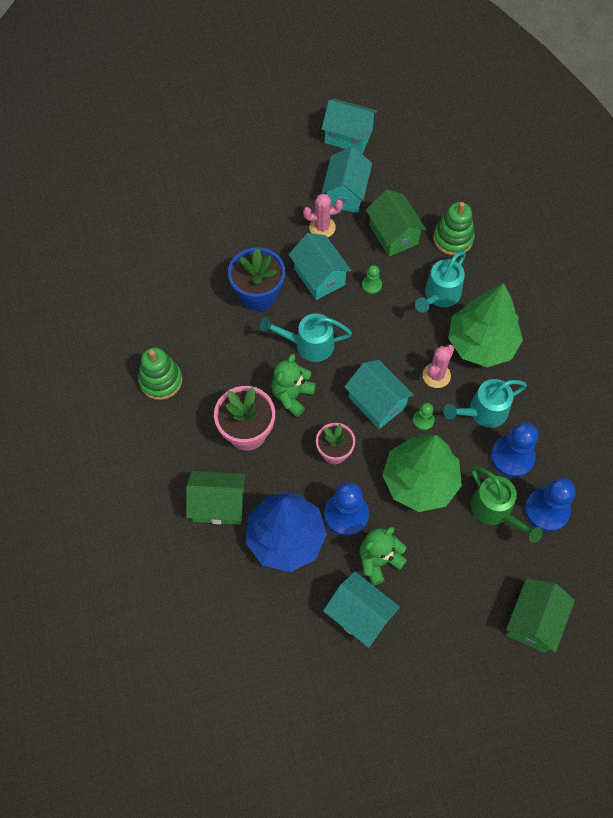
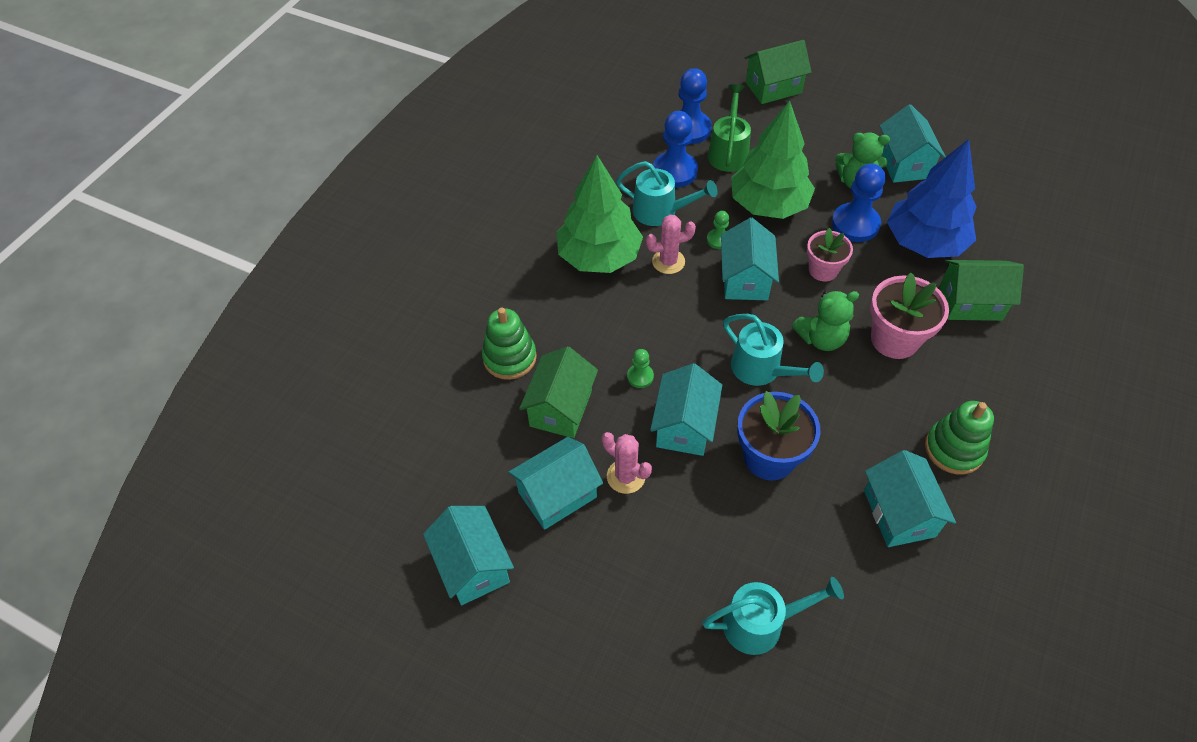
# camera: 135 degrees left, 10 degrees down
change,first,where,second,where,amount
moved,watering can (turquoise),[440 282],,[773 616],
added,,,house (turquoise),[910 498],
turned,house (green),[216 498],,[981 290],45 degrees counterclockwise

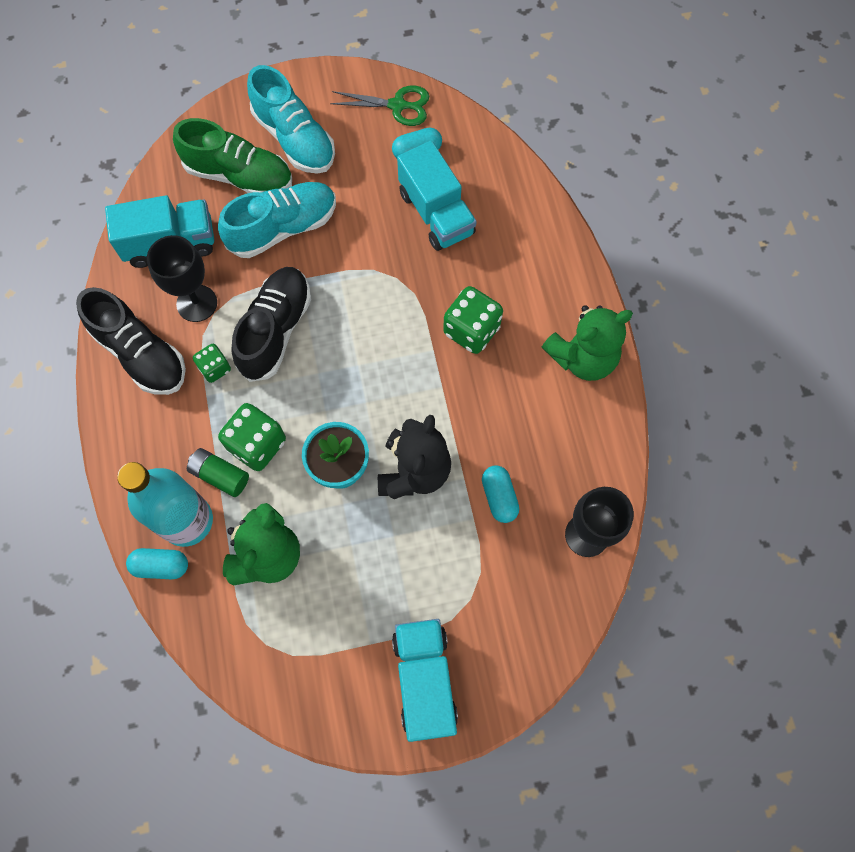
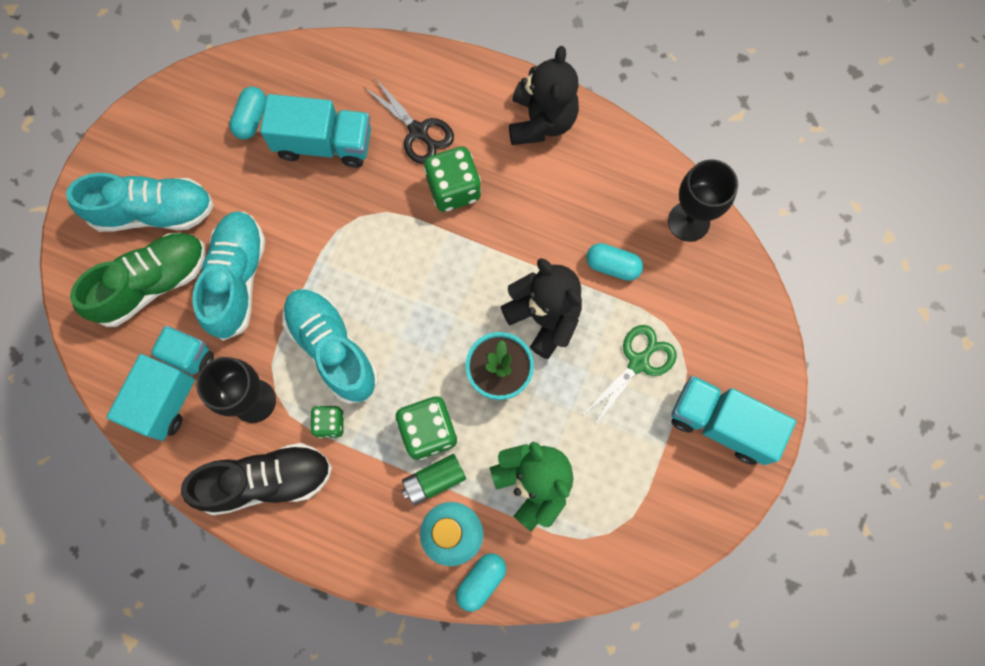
# camera: 55 degrees left, 5 degrees up
change,first,where,second,where,amount
recoloured,shoe (black),[271 324],shoe (turquoise),[330 346],
added,,,scissors (black),[409 121],
recoloured,teddy bear (green),[587 343],teddy bear (black),[544 95],
moved,scissors (green),[379 105],,[630 375],

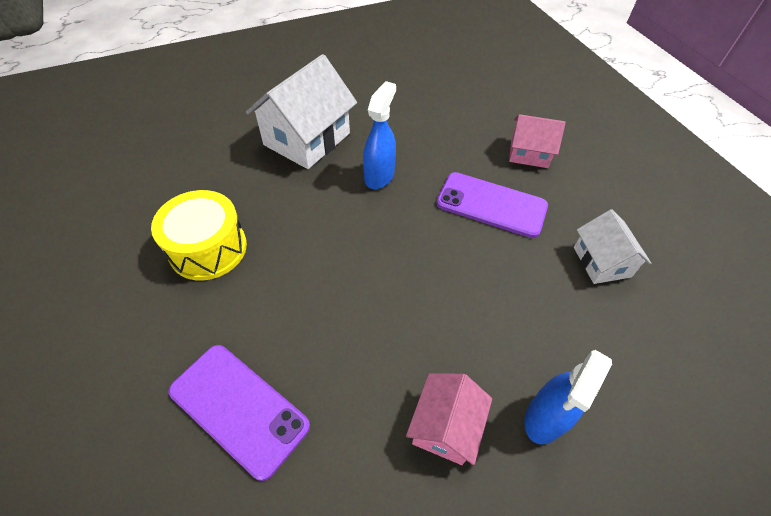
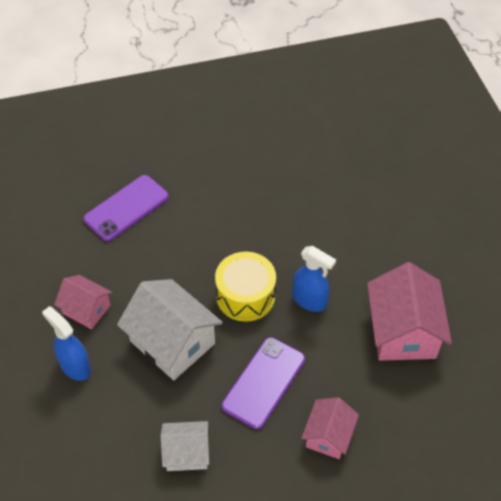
# camera: 100 degrees right, 0 degrees up
change,first,where,second,where,amount
moved,house (white),[301 111],,[170 329],
moved,drum (yellow),[199 235],,[245 287],
added,,,house (pink),[409 311],

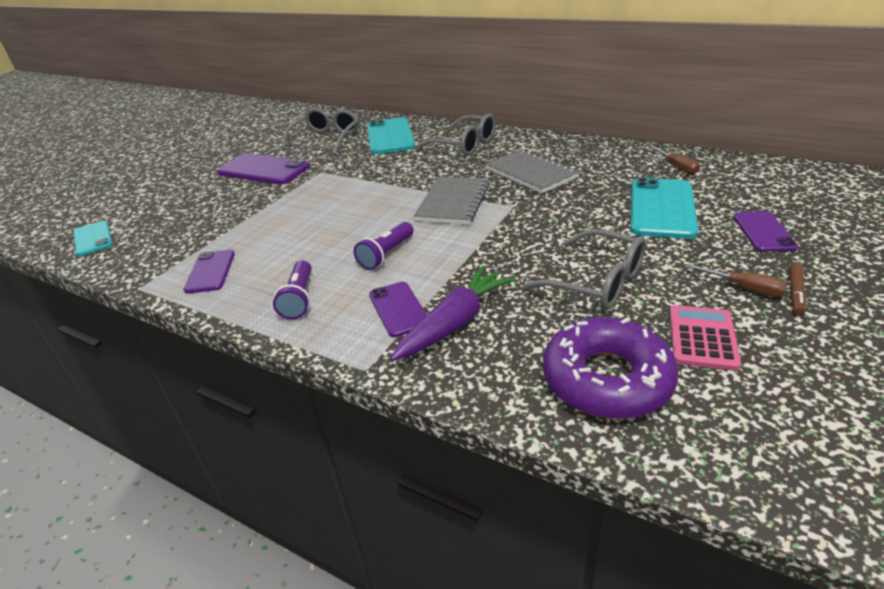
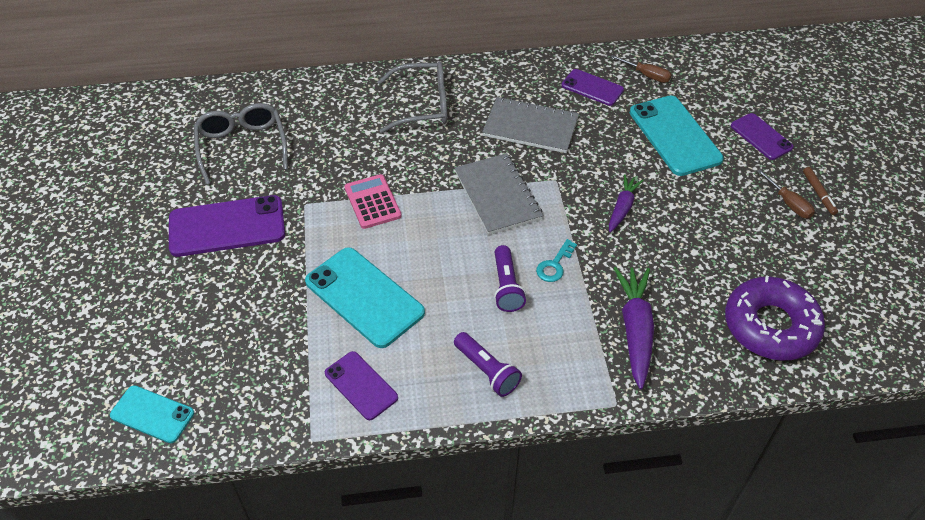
# camera: 40 degrees left, 15 degrees up
change,first,where,second,where,amount
moved,phone (turquoise),[391 135],,[365 297],
moved,calculator (pink),[705 338],,[373 201],
added,,,key (turquoise),[556 260],
moved,phone (purple),[398 309],,[593 87],
added,,,carrot (purple),[626 203],
turned,screwdriver (brown),[737 280],,[786 193],60 degrees clockwise
removed,glasses (grey),[583 269],,,

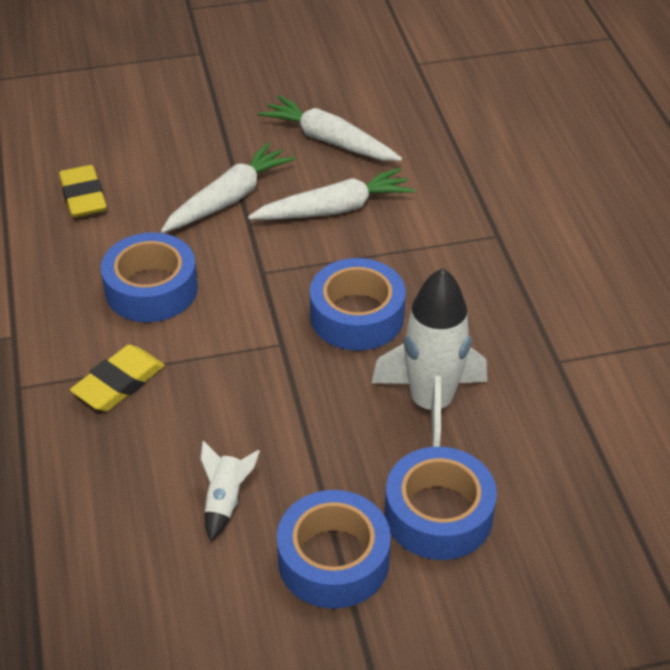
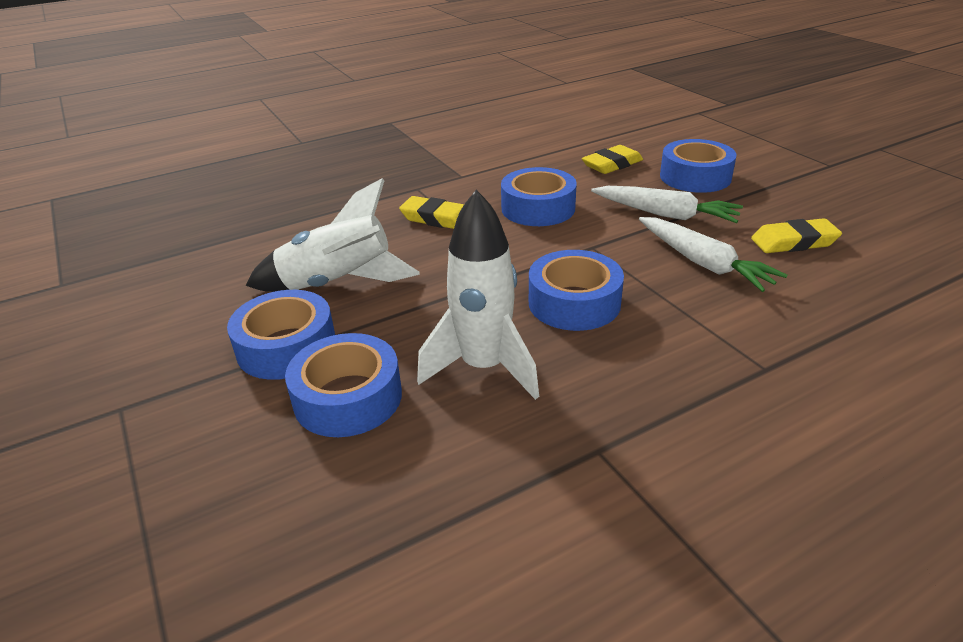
# camera: 75 degrees right, 10 degrees down
change,first,where,second,where,amount
resized,rocket (white),[230 491],,[332 235],x2.14
added,,,tape (blue),[698 166],
replaced,carrot (white),[330 128],eraser (yellow),[796 235],

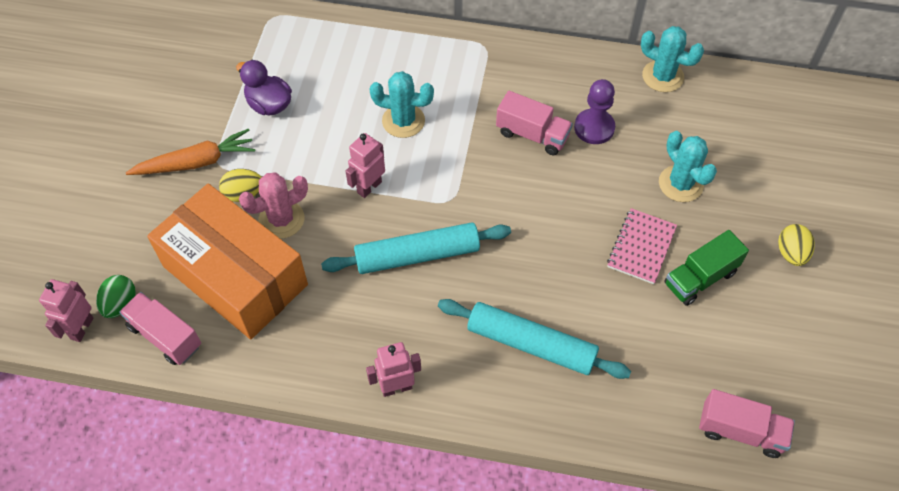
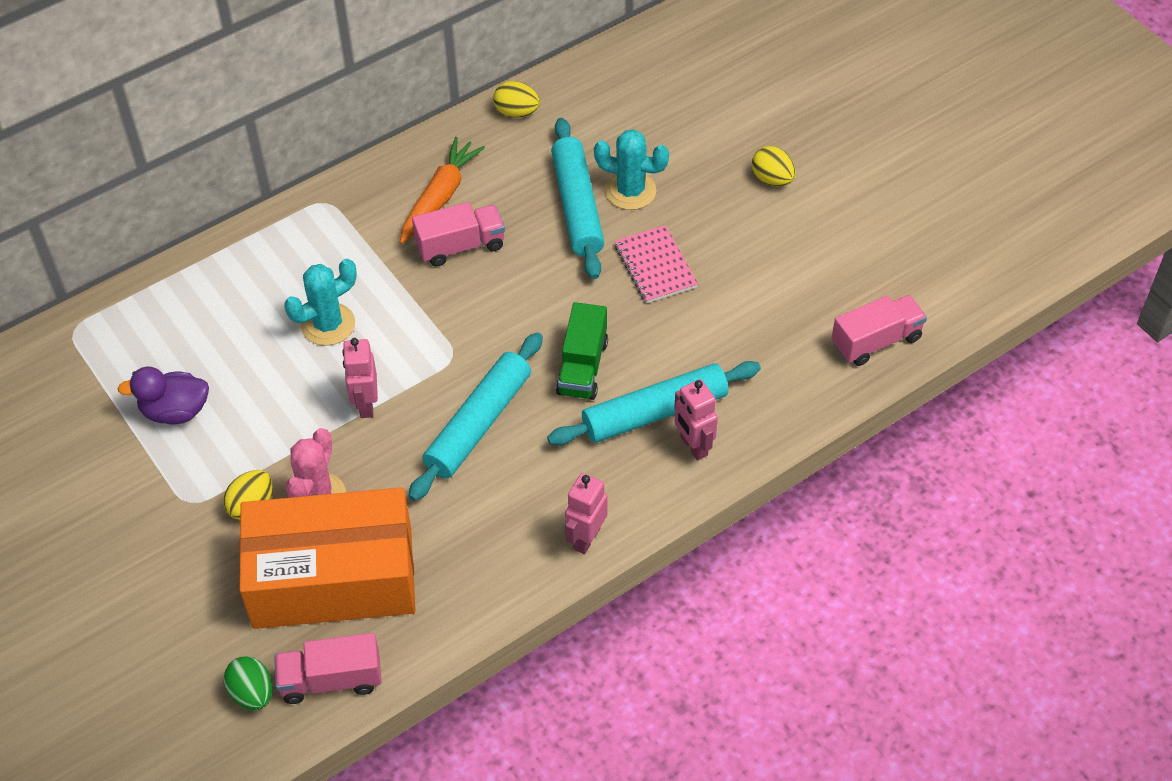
# camera: 45 degrees left, 5 degrees down
change,first,where,second,where,amount
moved,carrot (orange),[190 152],,[442 190],
replaced,cactus (turquoise),[672 59],egg (yellow),[516 99],
added,,,rolling pin (turquoise),[577 198],
moved,truck (green),[706 268],,[582 351],
moved,robot (pink),[66 310],,[696 420],
removed,pawn (purple),[594 111],,,

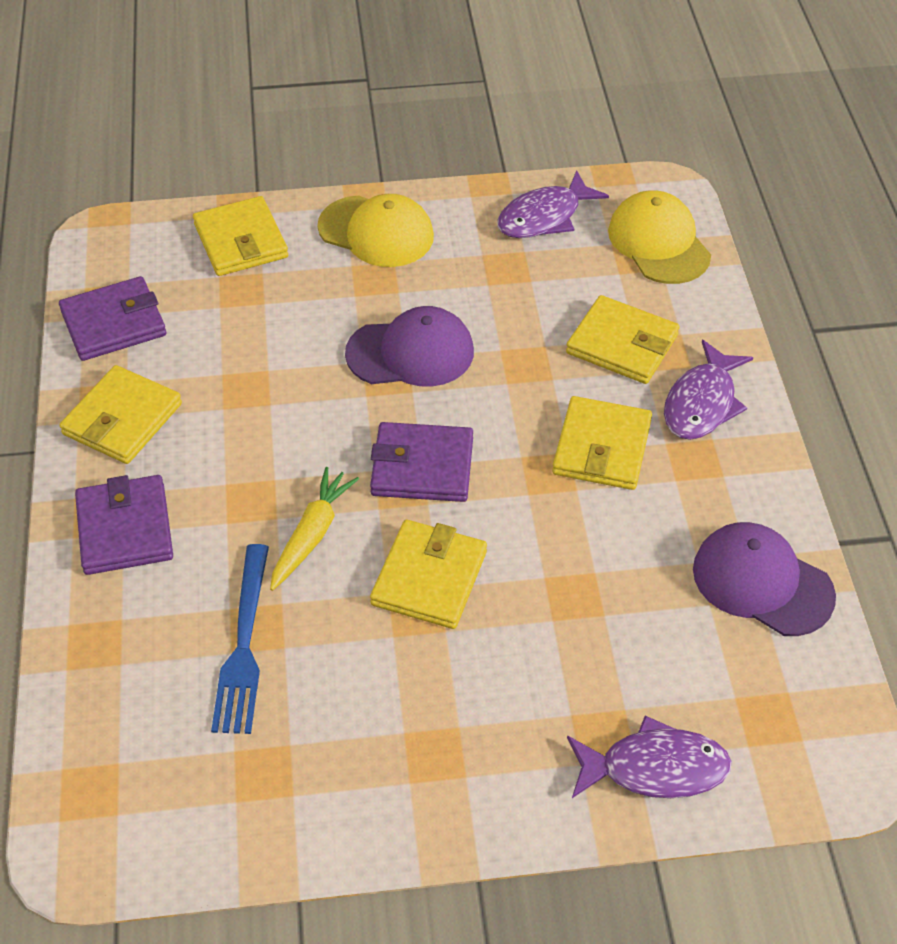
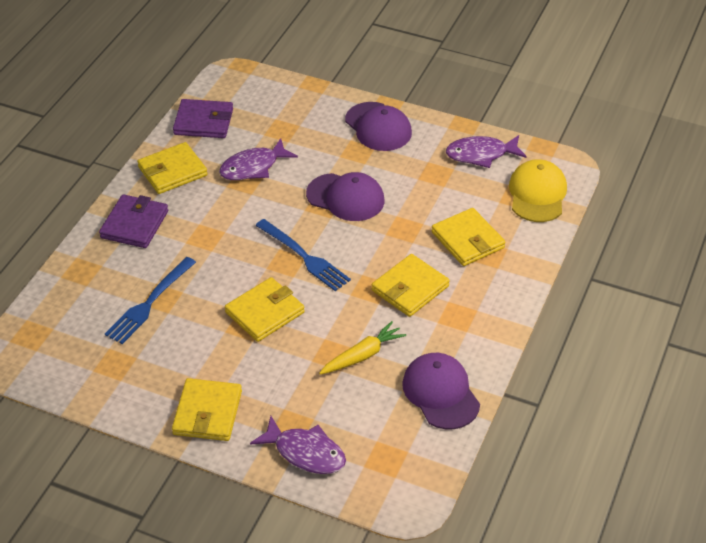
# camera: 30 degrees right, 5 degrees down
change,first,where,second,where,amount
moved,wallet (yellow),[240 236],,[207 409],
moved,fish (purple),[708 390],,[258 159],
replaced,wallet (purple),[421 462],fork (blue),[303 255],
moved,carrot (yellow),[314 529],,[362 348],
recoloured,cap (yellow),[376 230],cap (purple),[378 126],

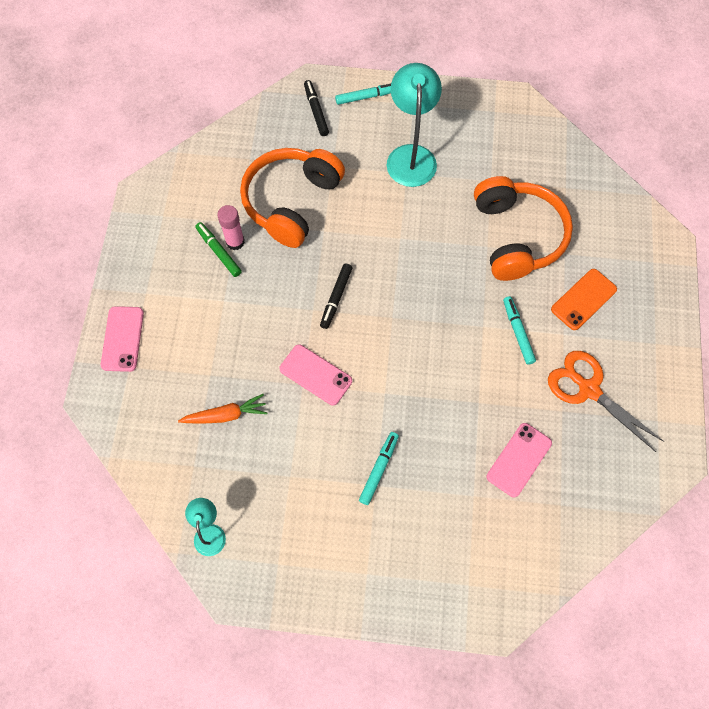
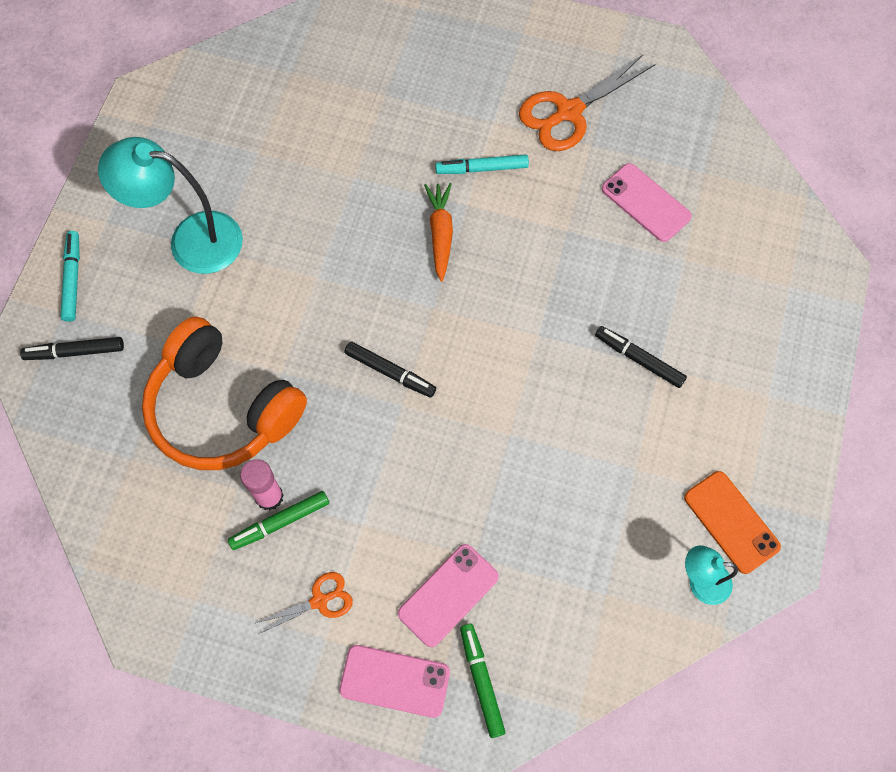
# camera: 80 degrees left, 0 degrees up
change,first,where,second,where,amount
added,,,scissors (orange),[304 603],
moved,phone (pink),[315 374],,[448 595],
moved,carrot (orange),[222 408],,[438 232],
added,,,marker (green),[483 681],
recoloured,marker (turquoise),[379 468],marker (black),[641 357],
moved,phone (orange),[584 299],,[732 522],
removed,headphones (orange),[523 228],,,

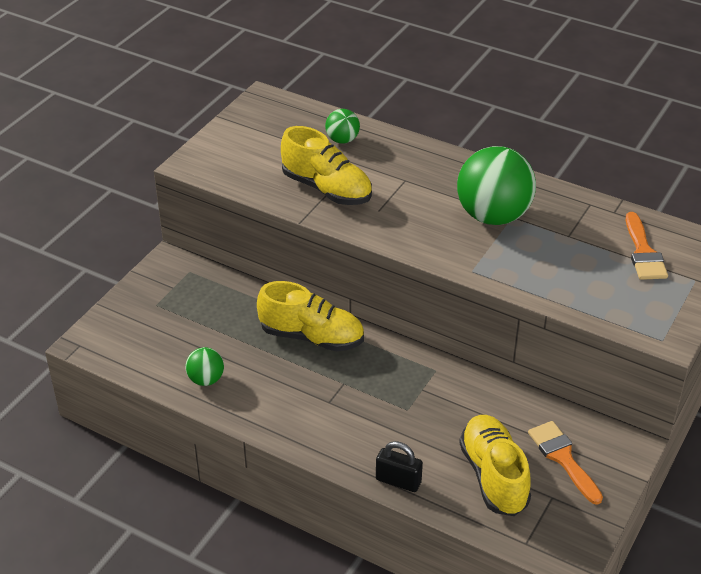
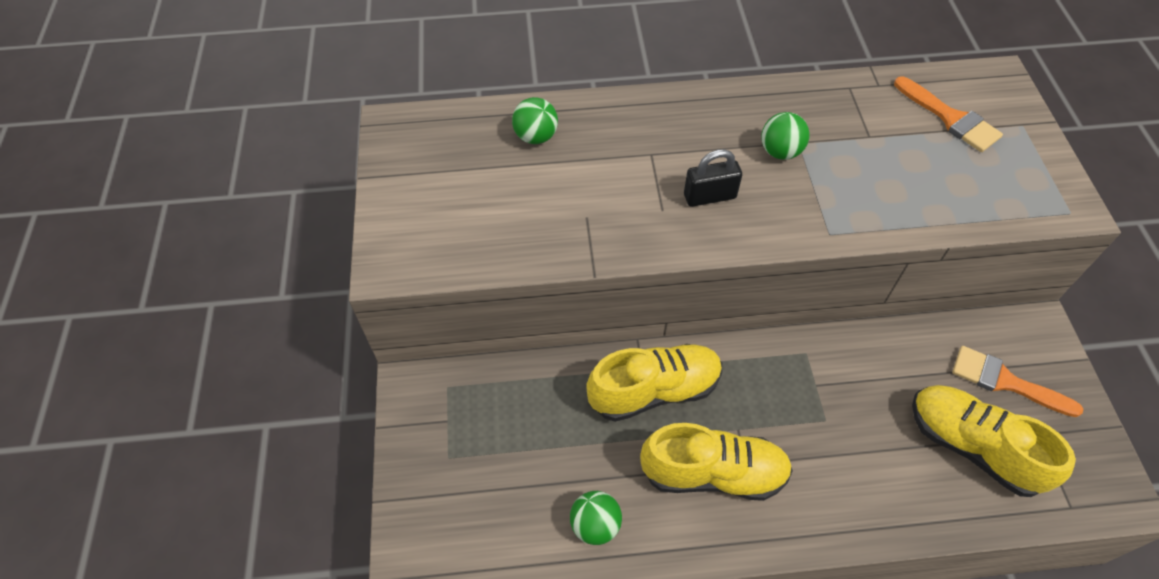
# camera: 35 degrees left, 15 degrees up
change,first,where,second,where,amount
moved,shoe (yellow),[326 165],,[716 462],
moved,padlock (black),[399 466],,[713 178],
resized,ball (green),[496 185],,[785 136],x0.48

